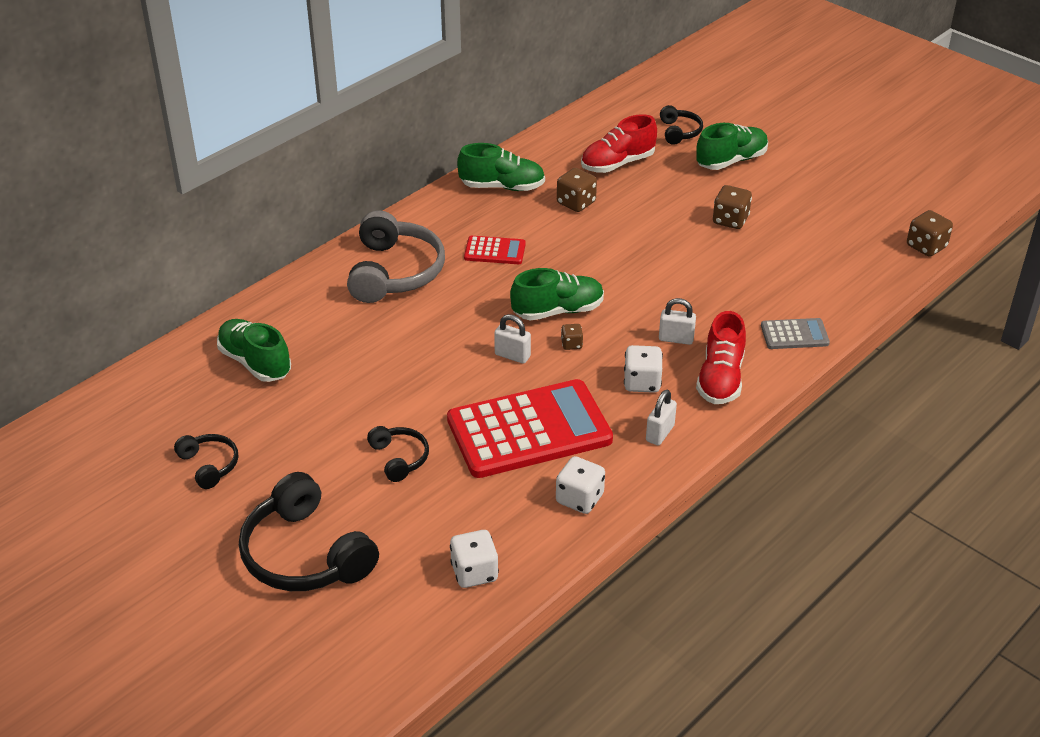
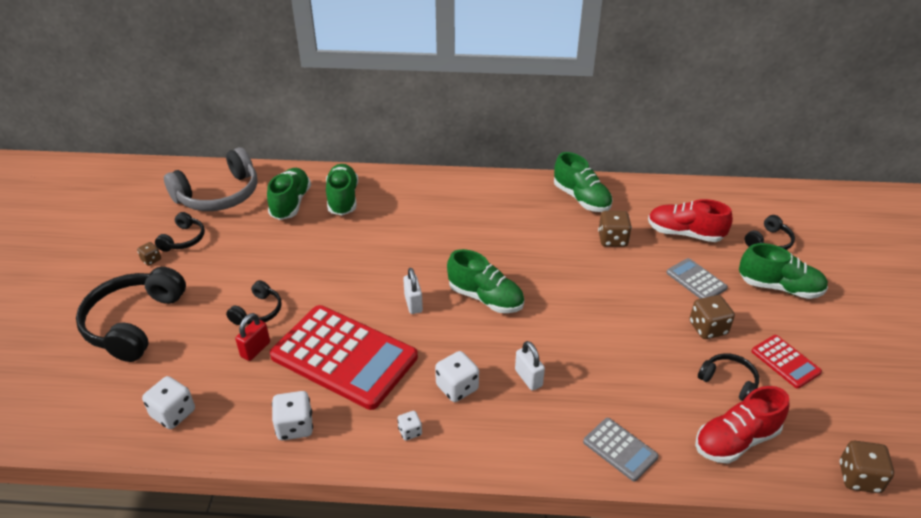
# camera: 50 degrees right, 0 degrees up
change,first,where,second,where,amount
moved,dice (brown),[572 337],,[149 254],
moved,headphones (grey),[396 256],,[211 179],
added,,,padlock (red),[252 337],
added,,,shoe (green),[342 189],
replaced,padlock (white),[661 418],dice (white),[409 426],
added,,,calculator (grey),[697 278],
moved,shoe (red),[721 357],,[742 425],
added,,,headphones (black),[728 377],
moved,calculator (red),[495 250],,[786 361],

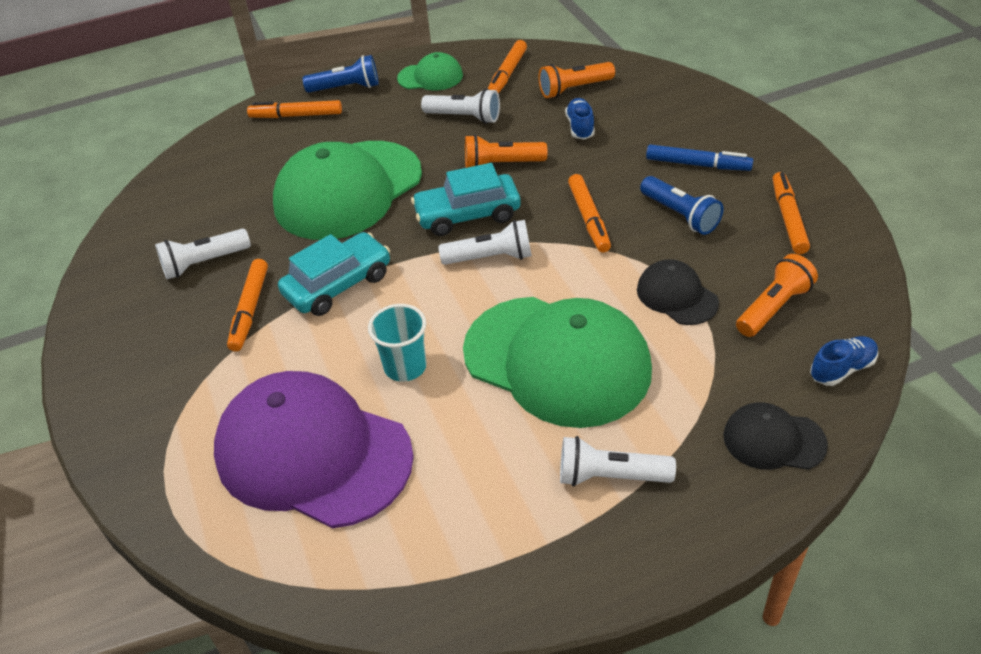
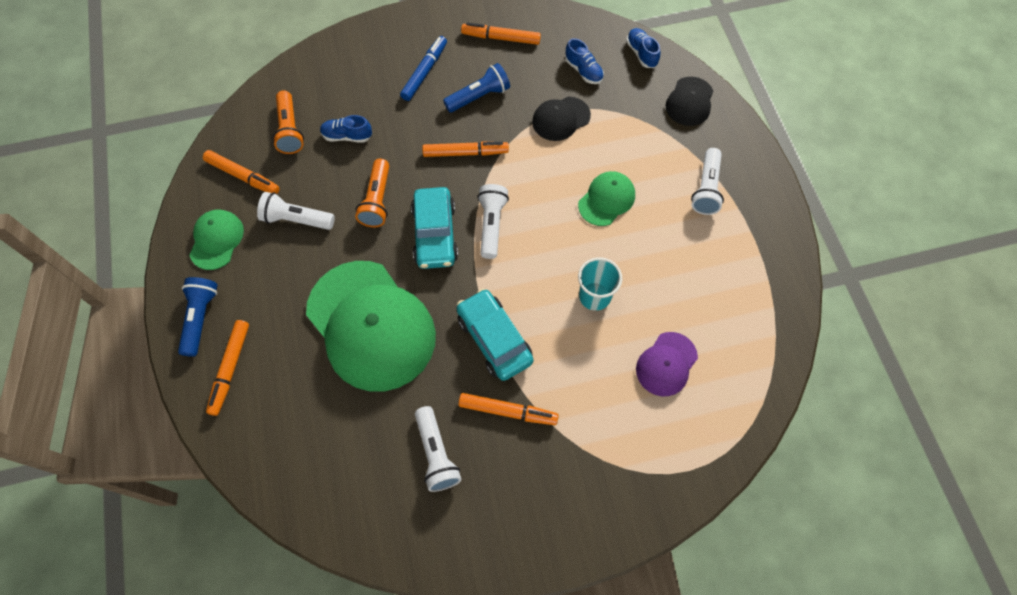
# camera: 85 degrees left, 20 degrees up
change,first,where,second,where,amount
turned,flashlight (white),[460 106],,[296 211],105 degrees counterclockwise
replaced,flashlight (orange),[777 295],shoe (blue),[584 61],
resized,cap (green),[557 362],,[606 198],x0.47
resized,cap (purple),[314 449],,[667 364],x0.47

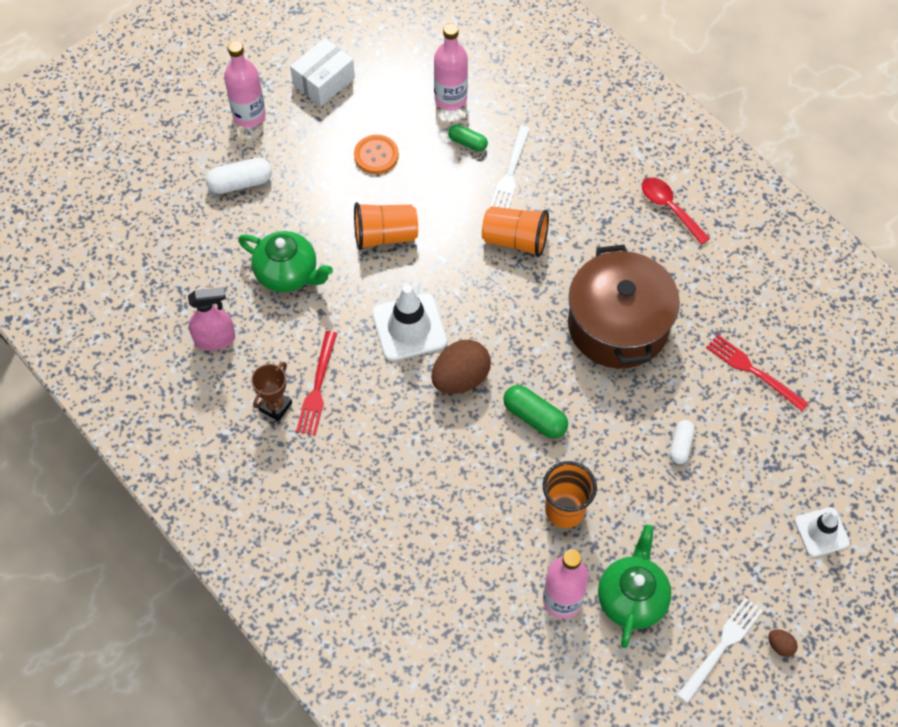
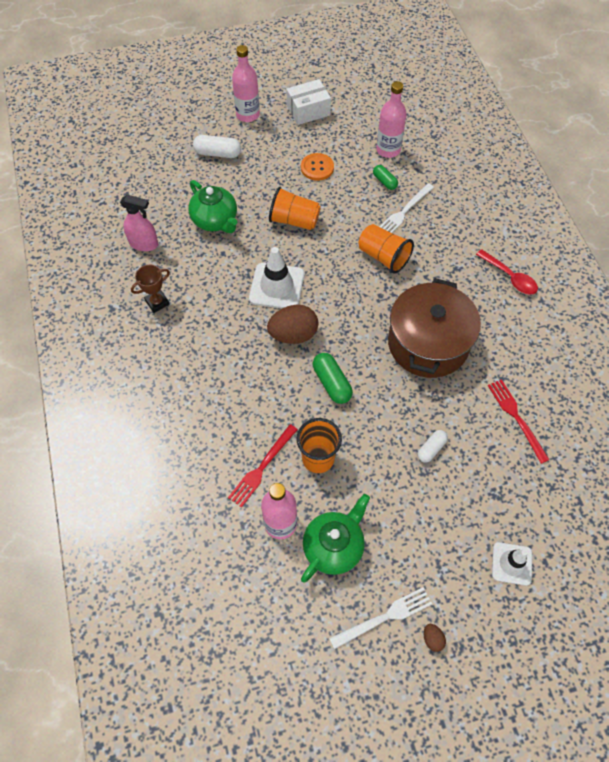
# camera: 25 degrees right, 0 degrees up
change,first,where,second,where,amount
moved,fork (red),[316 383],,[263 466],
turned,spoon (red),[676 211],,[507 272],150 degrees clockwise

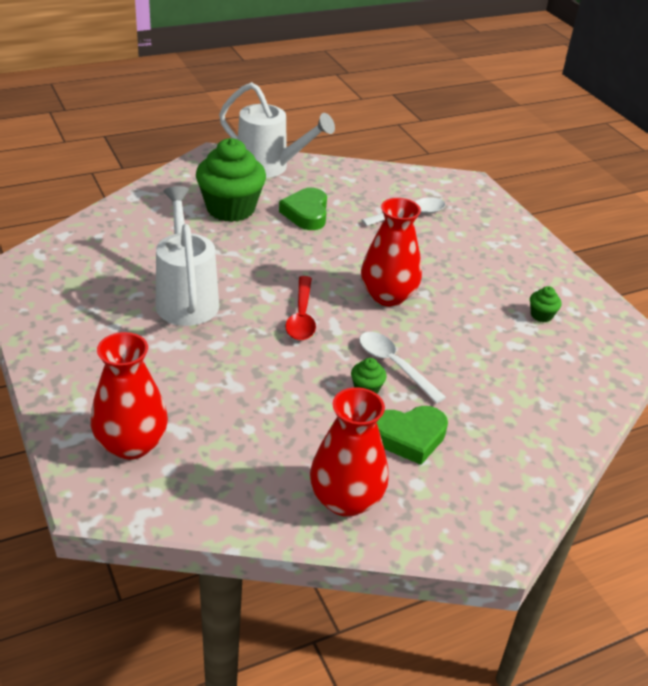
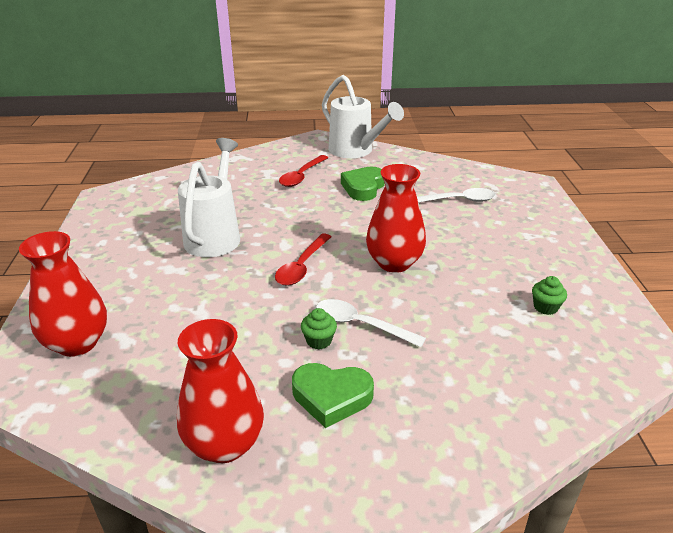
# camera: 25 degrees right, 5 degrees down
change,first,where,second,where,amount
replaced,cupcake (green),[231 180],spoon (red),[303 171],
turned,spoon (white),[402 368],,[371 323],45 degrees counterclockwise

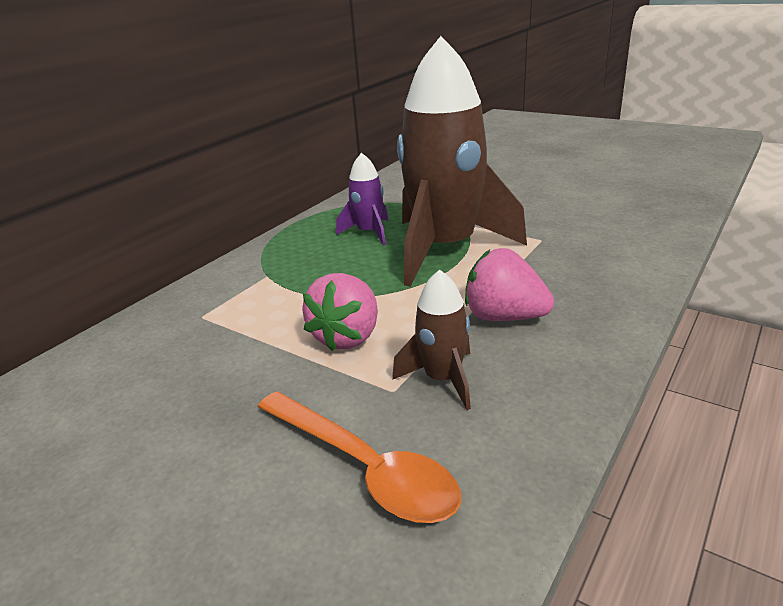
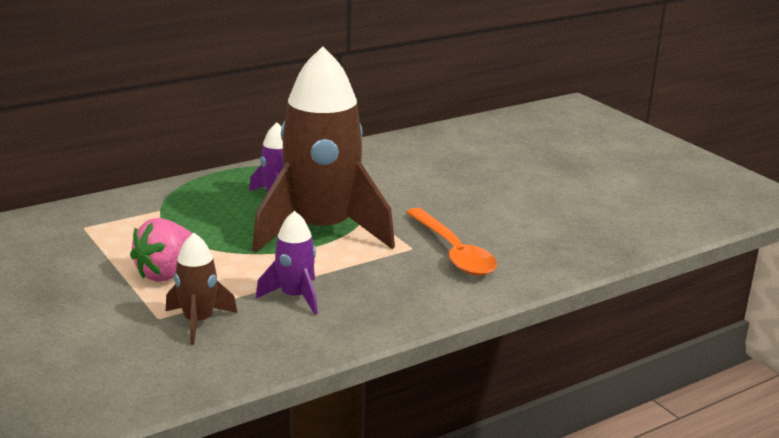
# camera: 20 degrees right, 5 degrees down
change,first,where,second,where,amount
replaced,strawberry (pink),[509 284],rocket (purple),[287 263],
moved,spoon (orange),[359 457],,[451 242],

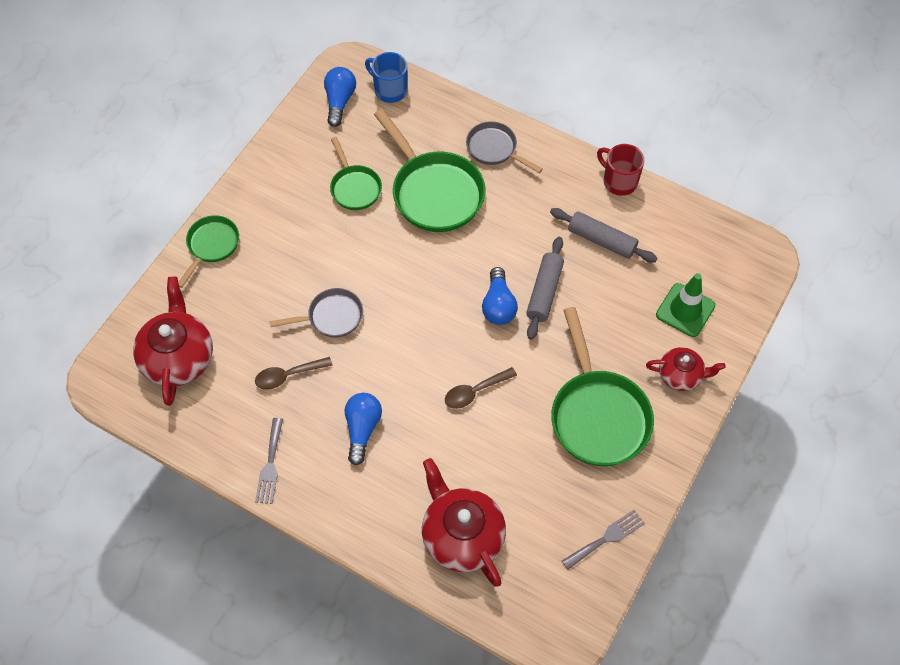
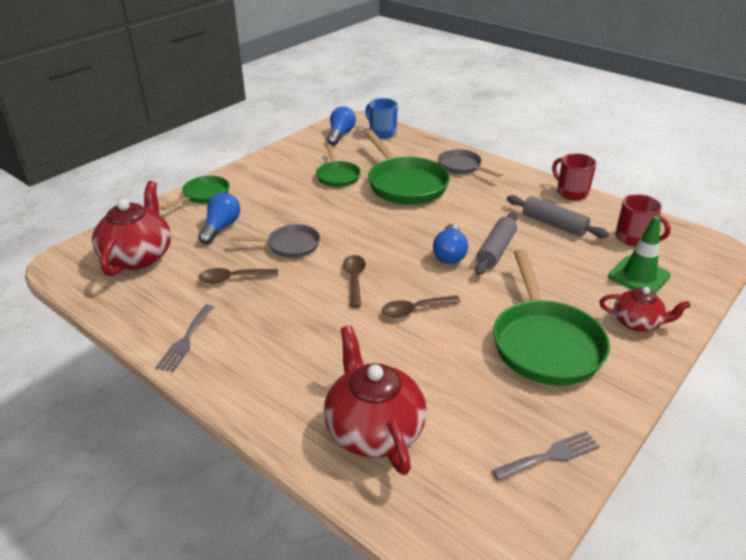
# camera: 10 degrees right, 25 degrees down
change,first,where,second,where,amount
moved,light bulb (blue),[363 429],,[219 218],
added,,,spoon (brown),[354 281],
added,,,mug (red),[642 220],

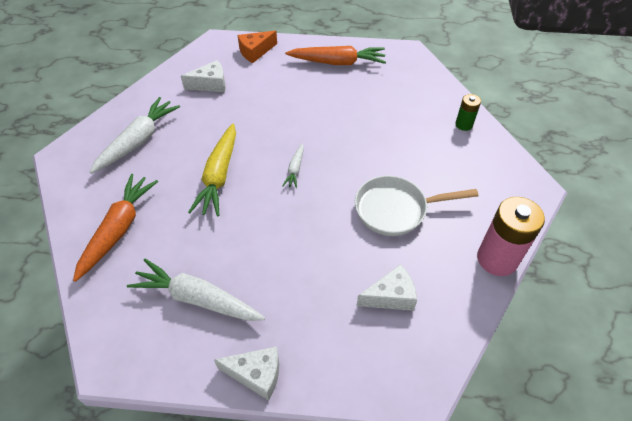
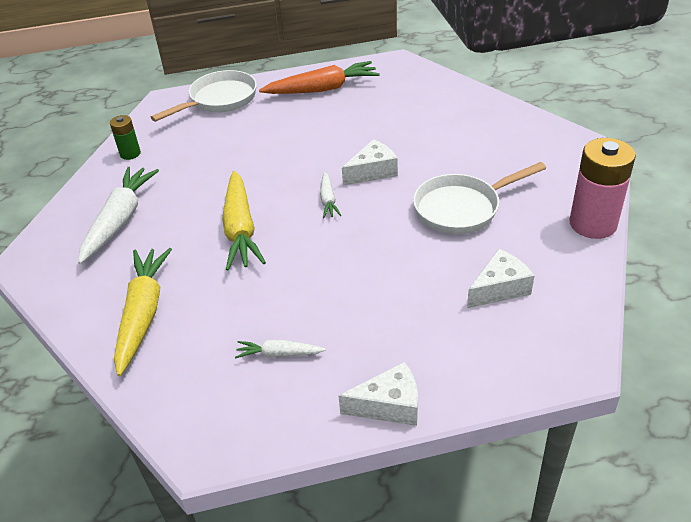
# camera: 15 degrees left, 10 degrees down
change,first,where,second,where,amount
moved,battery (green),[468 112],,[125 137],
recoloured,carrot (orange),[115 228],carrot (yellow),[143 312],
replaced,cheese (orange),[257 47],pan (white),[204 96],
resized,carrot (white),[196 290],,[280 349],x0.50
moved,cheese (white),[203 76],,[370 162],

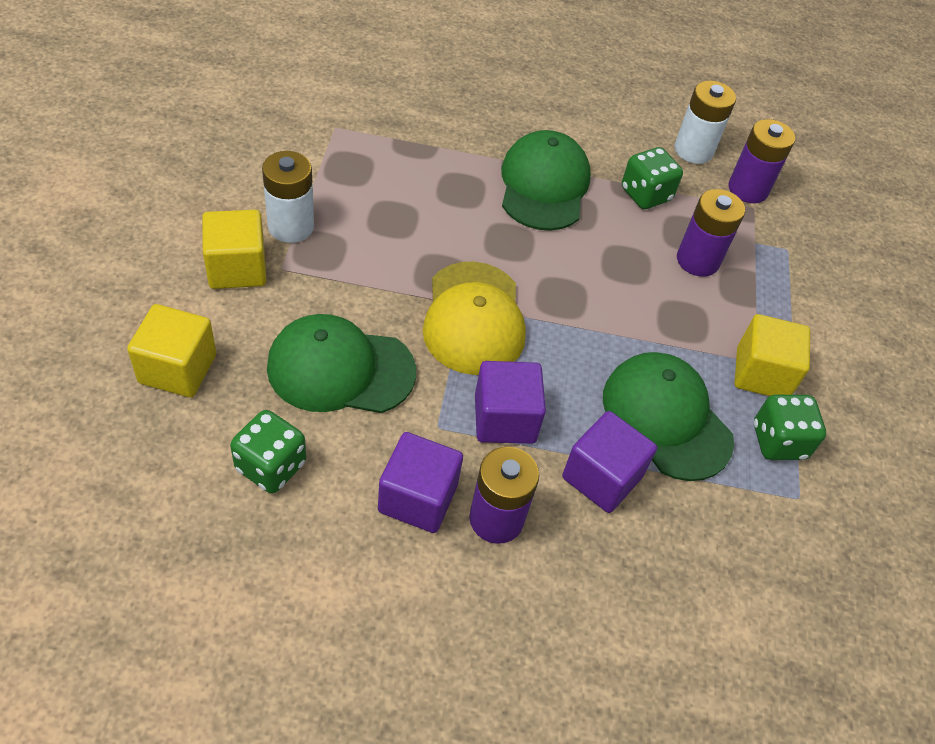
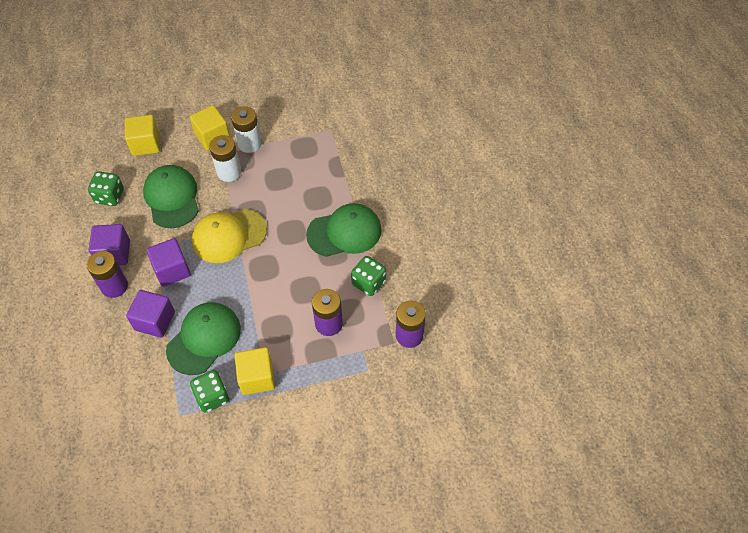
# camera: 75 degrees right, 5 degrees up
change,first,where,second,where,amount
moved,battery (white),[705 122],,[225 158],

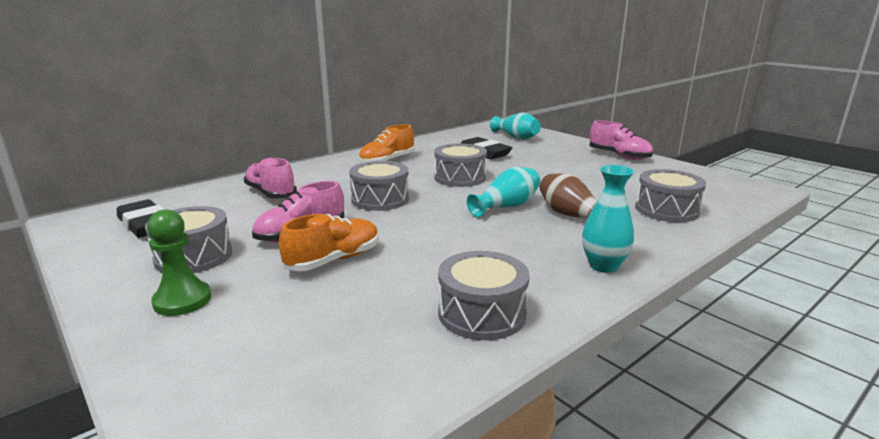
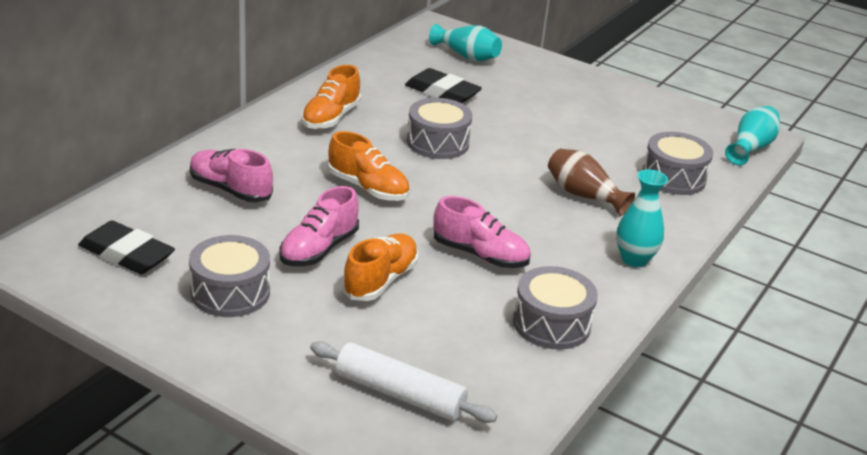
# camera: 20 degrees left, 10 degrees up
change,first,where,second,where,amount
added,,,rolling pin (white),[403 382],
replaced,drum (grey),[379 186],shoe (orange),[369 166],
moved,shoe (pink),[621 140],,[482 232],
moved,vase (turquoise),[503 192],,[752 135],
removed,pawn (green),[179 262],,,

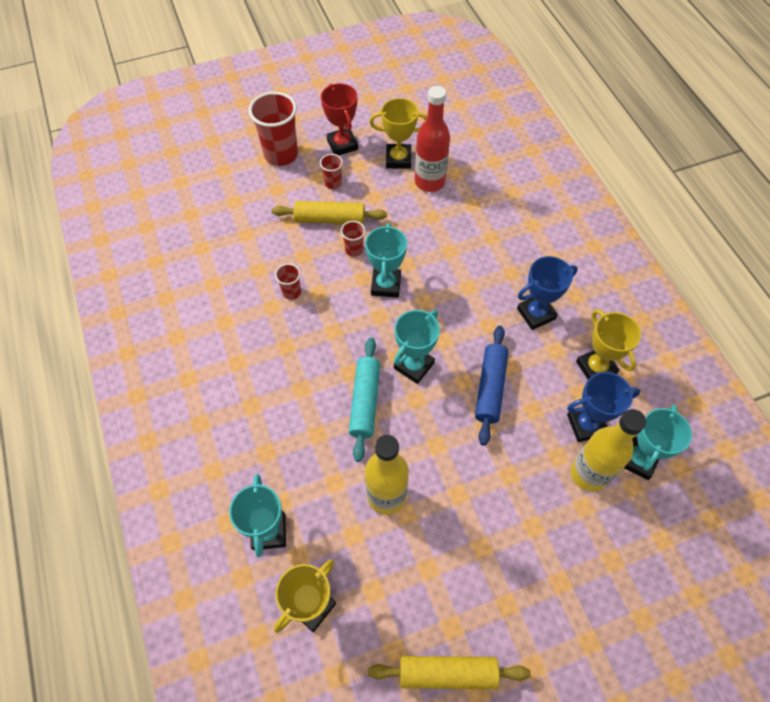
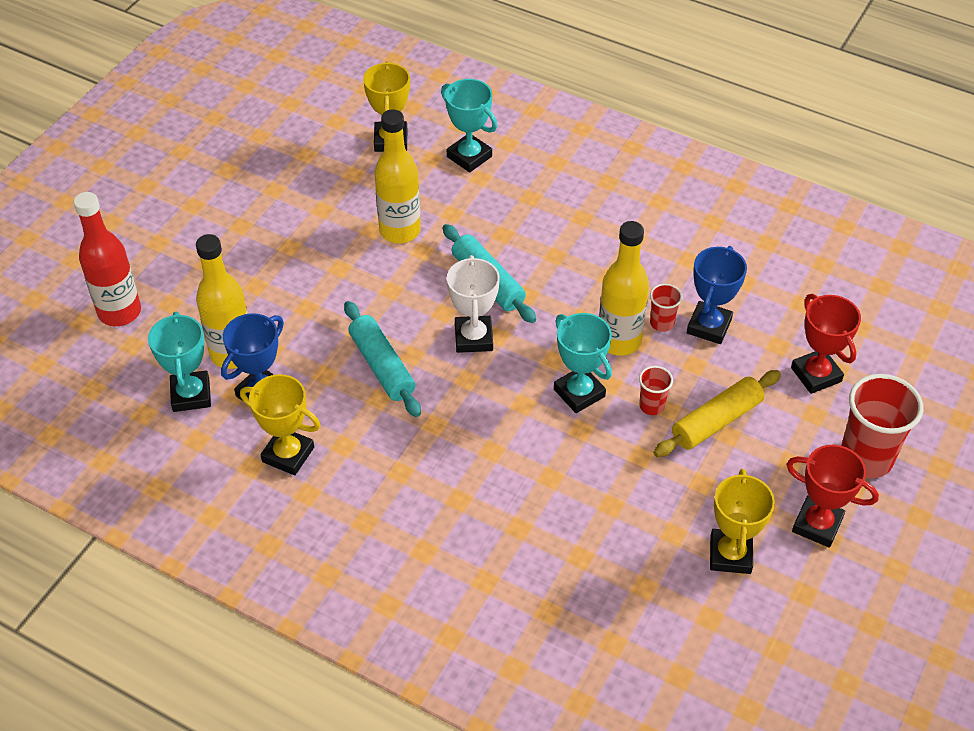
# camera: 140 degrees right, 10 degrees down
change,first,where,second,where,amount
moved,bottle (red),[432 139],,[107 259],
recoloured,rolling pin (blue),[492 386],rolling pin (turquoise),[382 359],
recoloured,trophy (turquoise),[417 347],trophy (white),[473 304],
added,,,bottle (yellow),[624 288],
moved,trophy (blue),[547 293],,[717 295],
turned,trophy (yellow),[398 133],,[742 521],45 degrees counterclockwise
added,,,trophy (red),[826 344],
removed,cup (red),[331 171],,,
removed,rolling pin (yellow),[449 672],,,

